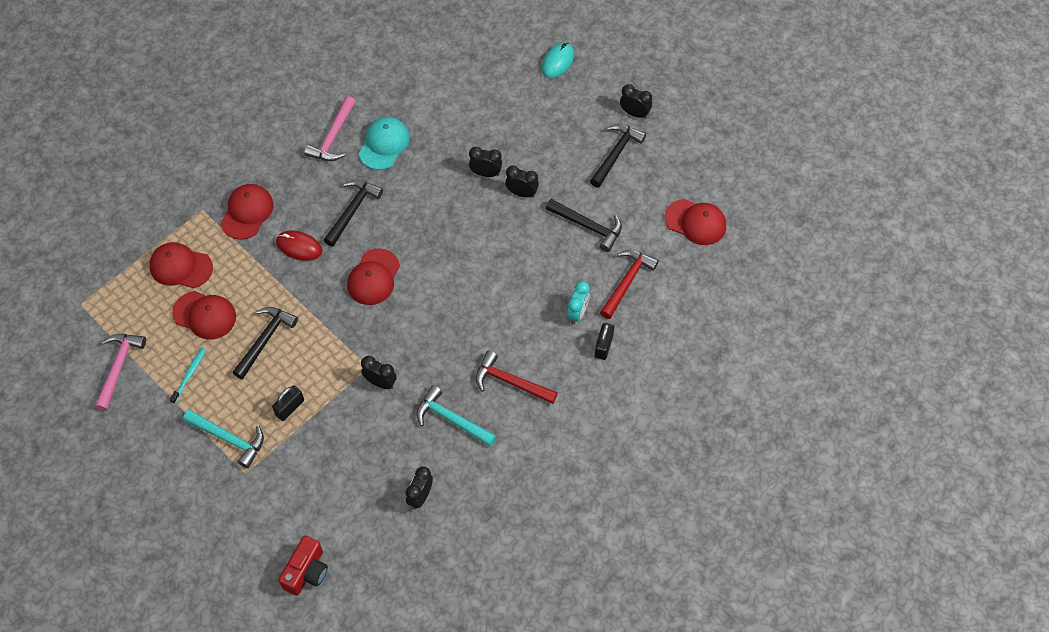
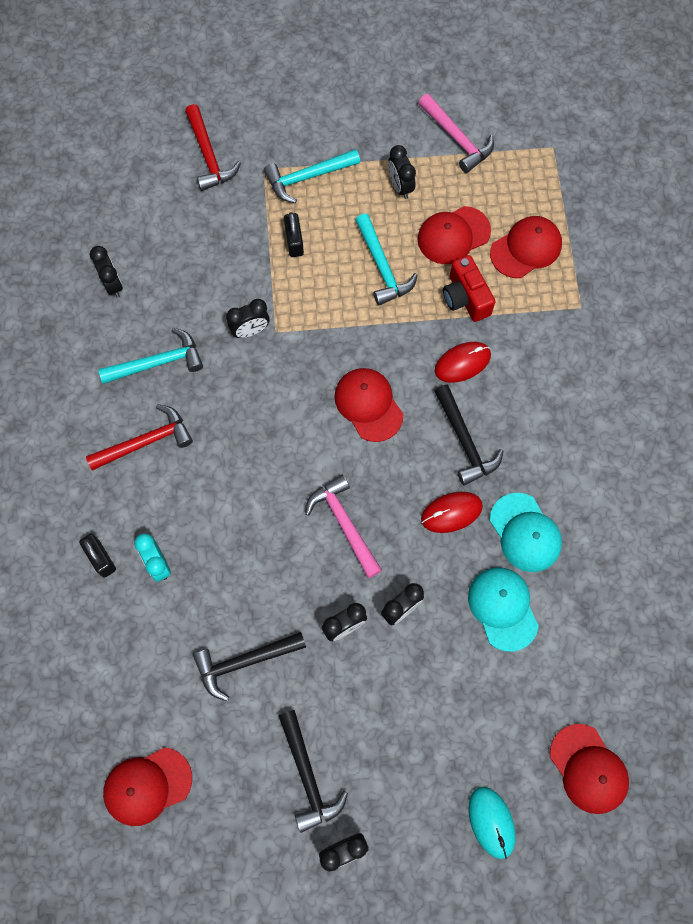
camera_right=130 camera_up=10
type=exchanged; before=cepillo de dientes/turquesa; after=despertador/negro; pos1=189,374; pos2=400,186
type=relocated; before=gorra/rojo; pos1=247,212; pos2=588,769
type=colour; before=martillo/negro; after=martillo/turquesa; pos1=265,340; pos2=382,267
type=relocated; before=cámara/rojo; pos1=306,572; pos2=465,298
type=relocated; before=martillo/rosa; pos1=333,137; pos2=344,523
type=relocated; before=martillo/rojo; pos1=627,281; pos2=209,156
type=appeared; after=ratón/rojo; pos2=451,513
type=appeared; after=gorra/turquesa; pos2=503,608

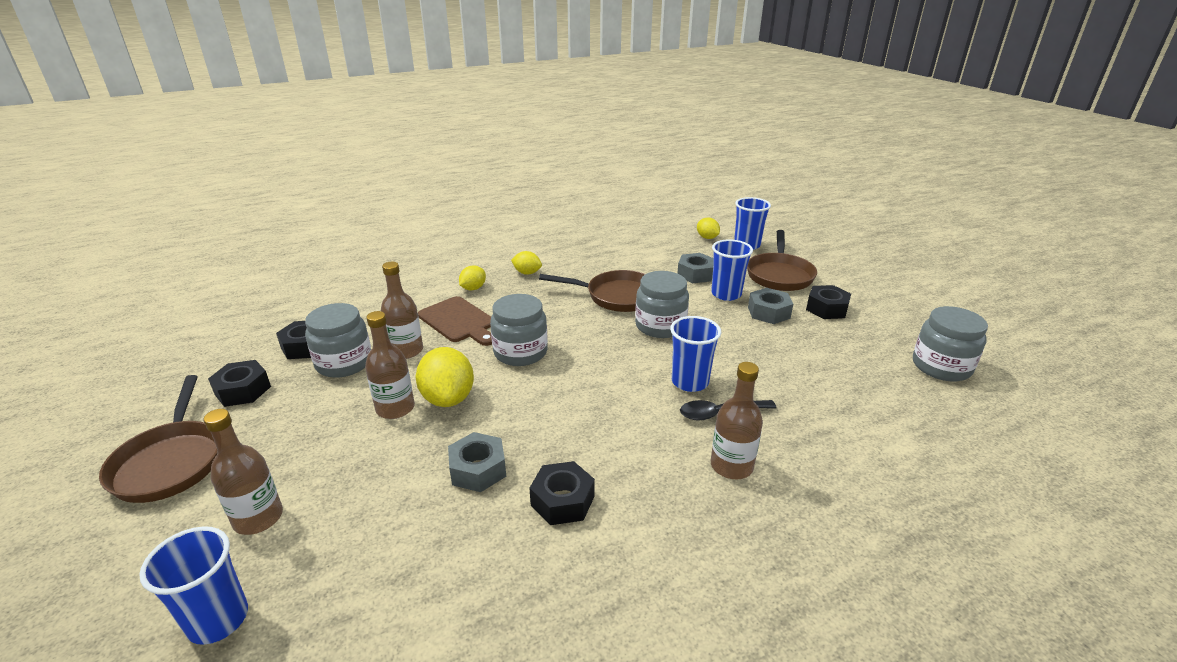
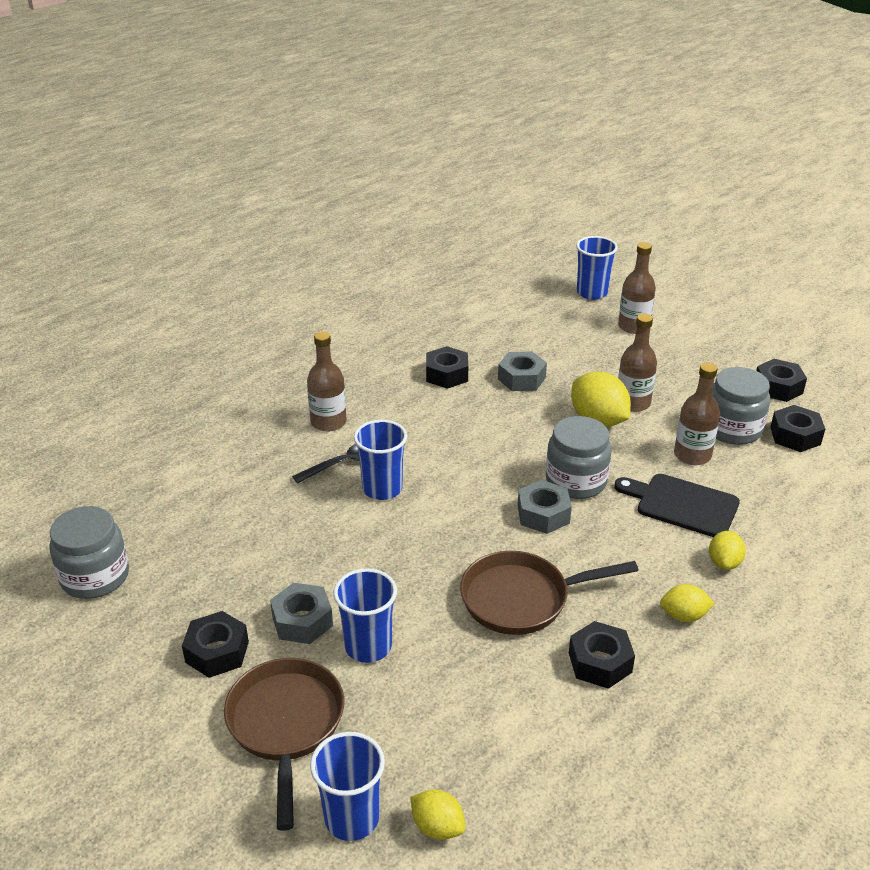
camera_right=160 camera_up=5
type=missing; before=sartén/marrón; pos1=170,462
type=colour; before=tabla de cortar/marrón; after=tabla de cortar/negro; pos1=459,321; pos2=682,505
type=missing; before=tarro/gris; pos1=660,326
type=relocated; before=tuerca/gris; pos1=695,274; pos2=543,514
type=appeared; after=tuerca/negro; pos2=600,662

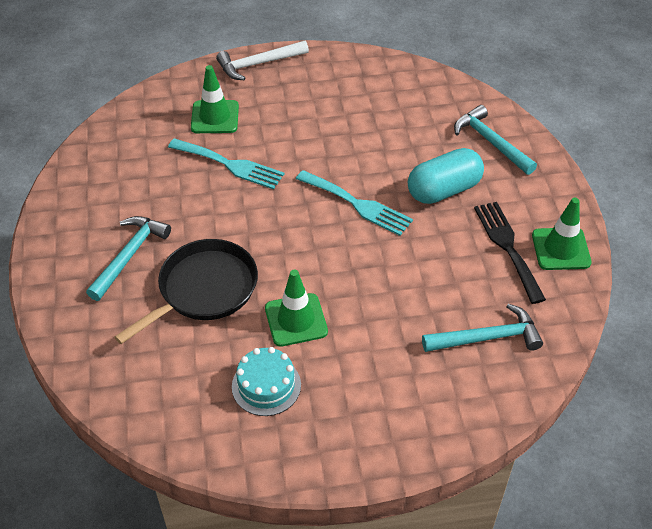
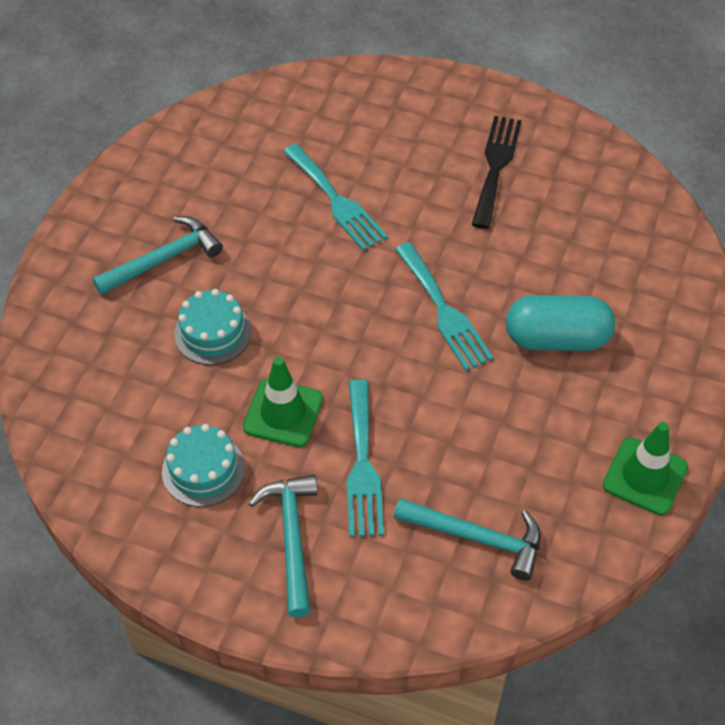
camera_right=30 camera_up=5
type=exchanged; before=sartén/negro; after=tarta/turquesa; pos1=204,289; pos2=213,333
type=missing; before=cono de tráfico/verde; pos1=215,117
type=missing; before=martillo/blanco; pos1=258,64
type=relocated; before=martillo/turquesa; pos1=491,142; pos2=292,538
type=relocated; before=tenedor/negro; pos1=507,247; pos2=496,166
type=appeared; after=tenedor/turquesa; pos2=362,465

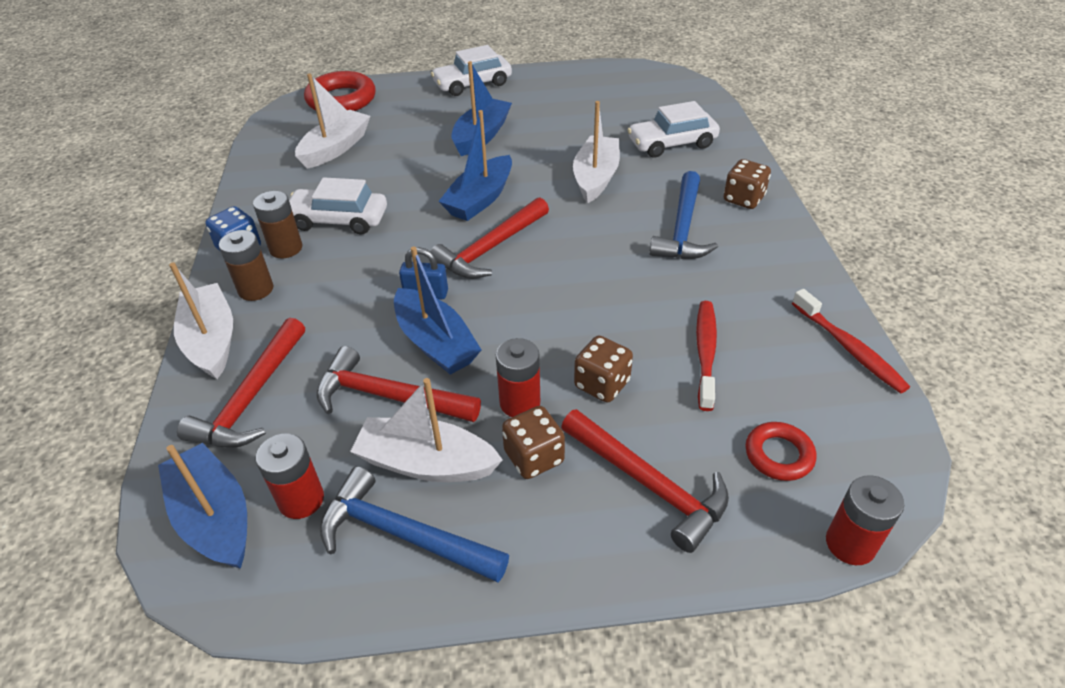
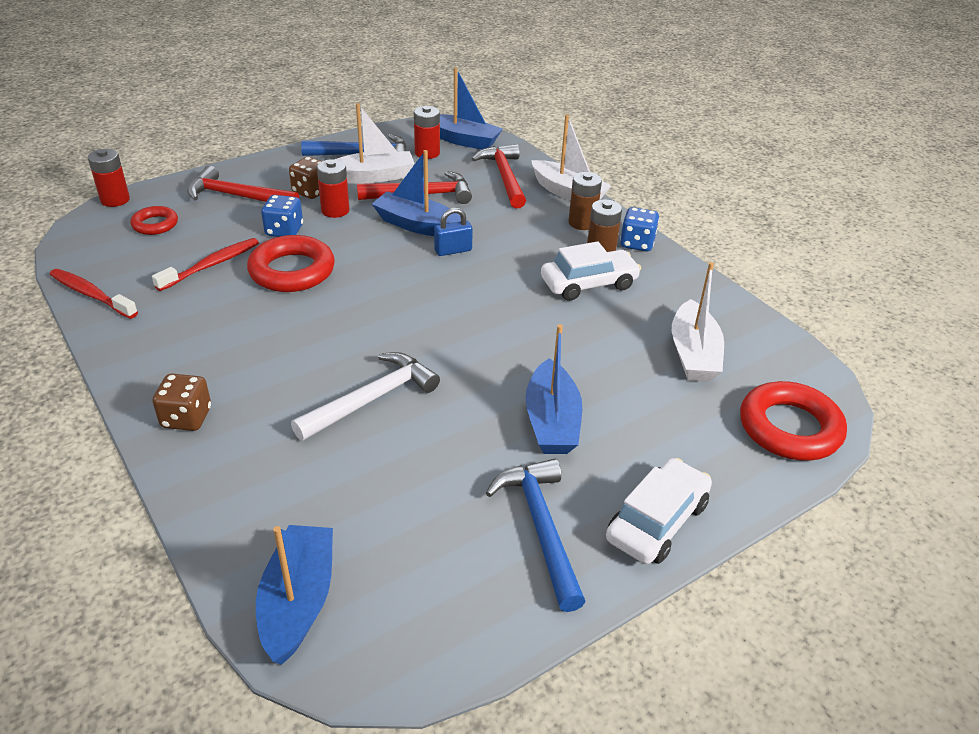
camera_right=150 camera_up=-5
type=missing; before=martillo/rojo; pos1=490,248
type=relocated; before=barco/azul; pos1=480,199; pos2=298,601
type=exchanged; before=barco/blanco; after=martillo/blanco; pos1=596,178; pos2=372,399
type=colour; before=dado/marrón; after=dado/azul; pos1=602,384; pos2=284,231
type=missing; before=coche/blanco; pos1=672,144
type=relocated; before=martillo/azul; pos1=682,228; pos2=541,527
type=spun; before=cepillo de dientes/rojo; pos1=705,352; pos2=211,265; turn=-120
type=appeared; after=anillo/rojo; pos2=292,271

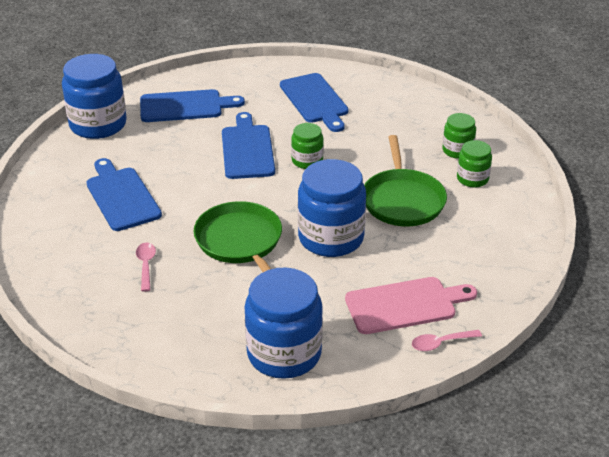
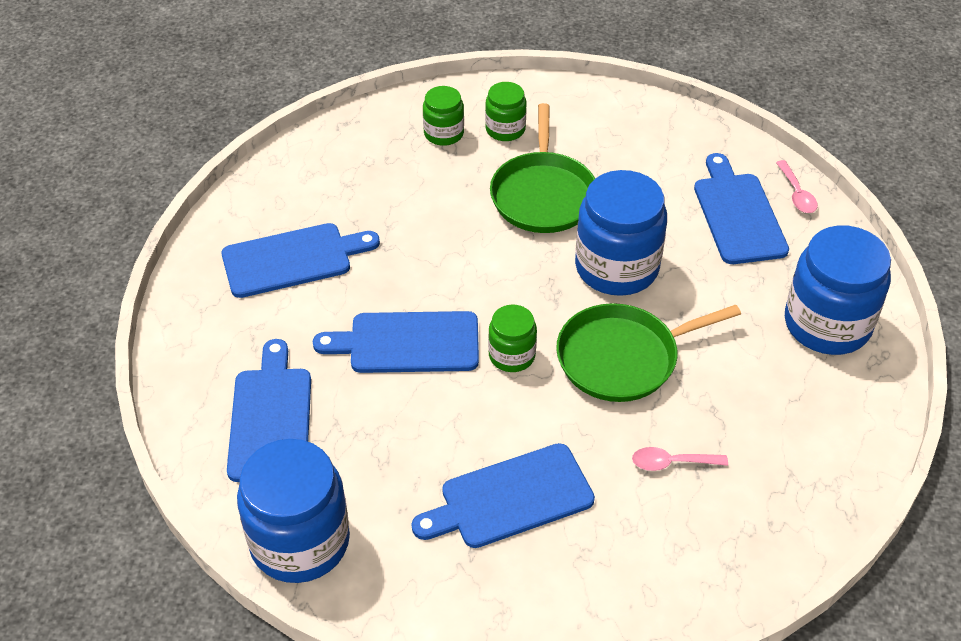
camera_right=-85 camera_up=10
type=relocated; before=tarro/verde; pos1=307,161; pos2=512,355
type=colour; before=tabla de cortar/rosa; after=tabla de cortar/azul; pos1=405,305; pos2=738,214
type=spun; before=sartén/verde; pos1=402,200; pos2=543,194; turn=90

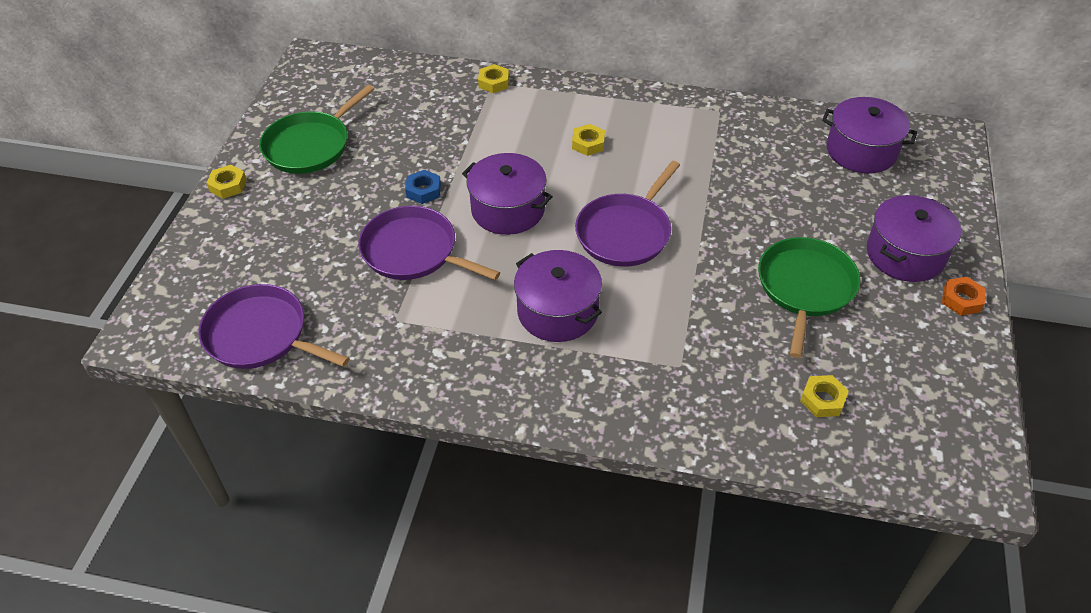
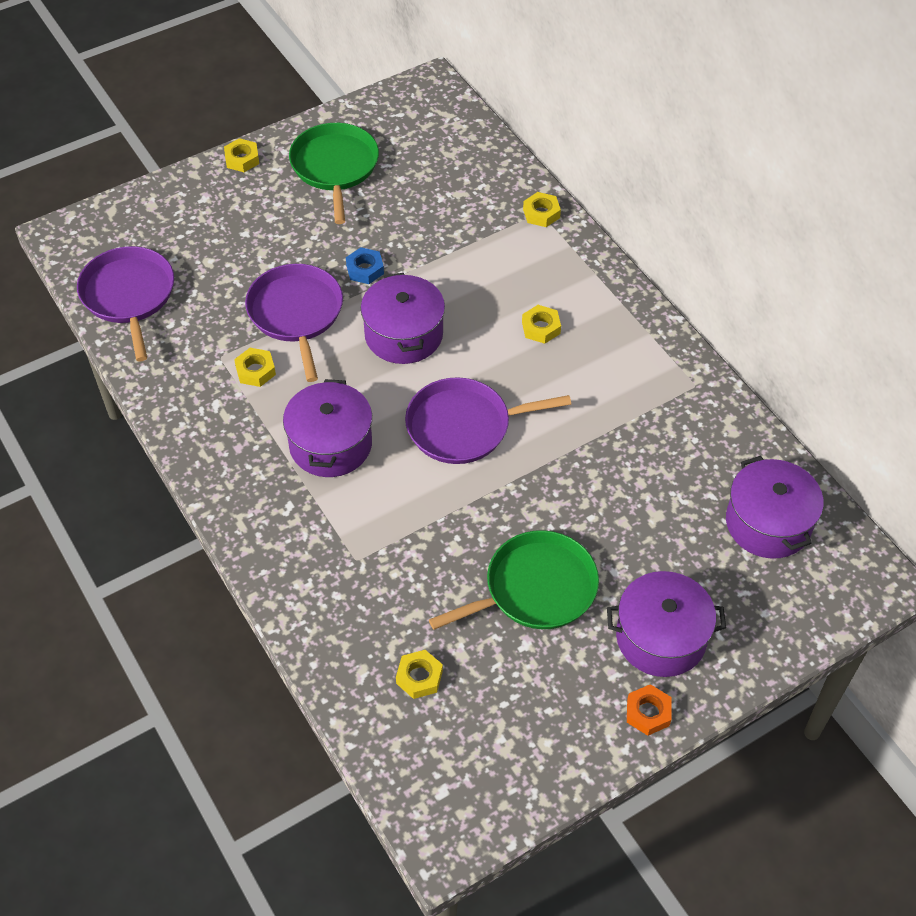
camera_right=45 camera_up=5
type=spun; before=sartén/verde; pos1=310,145; pos2=335,167; turn=90
type=appeared; after=tuerca/amarillo; pos2=255,371

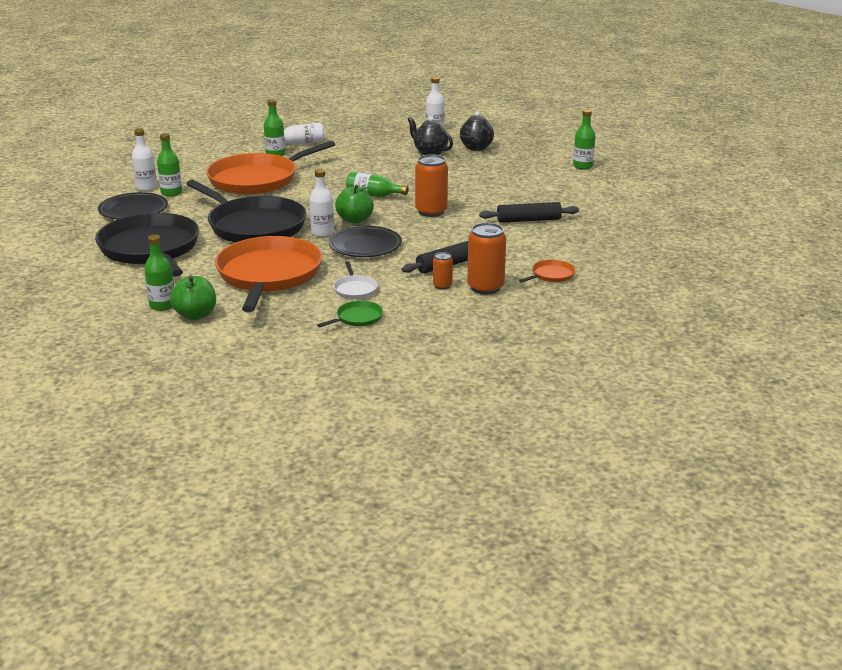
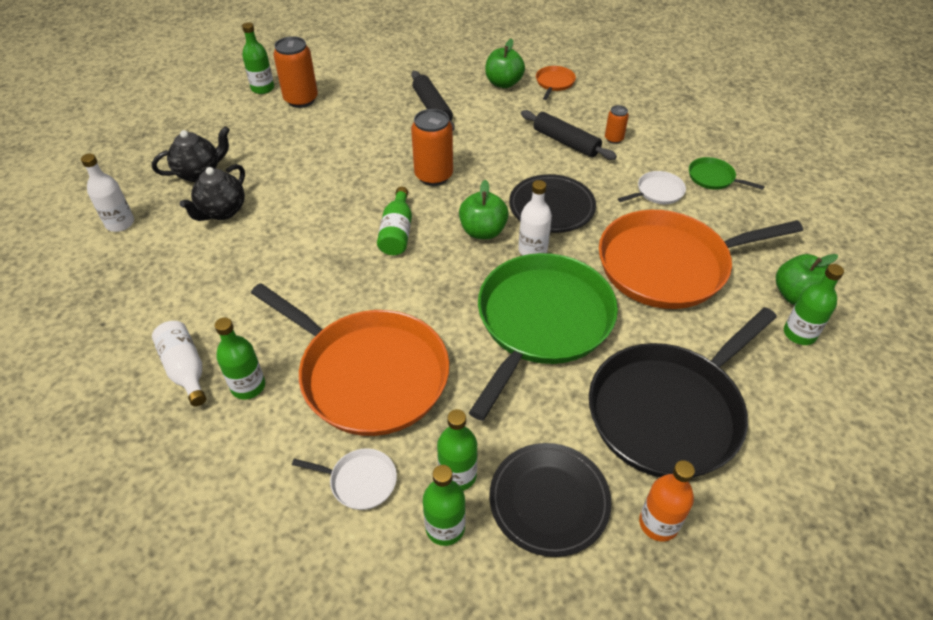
camera_right=-105 camera_up=20
type=colour; before=botella/blanco; after=botella/verde; pos1=146,187; pos2=445,527
type=colour; before=sartén/negro; after=sartén/verde; pos1=254,226; pos2=541,322
type=relocated; before=lata/naranja; pos1=485,287; pos2=301,99
type=spun; before=sartén/naranja; pos1=551,275; pos2=554,83; turn=75
type=appeared; after=sartén/blanco; pos2=360,481
type=appeared; after=manzana/verde; pos2=503,83
type=appeared; after=botella/naranja; pos2=658,523

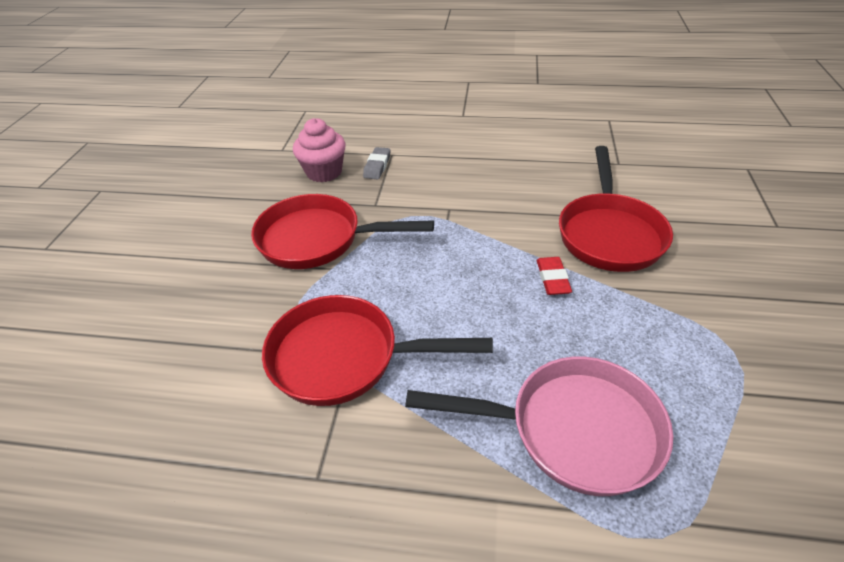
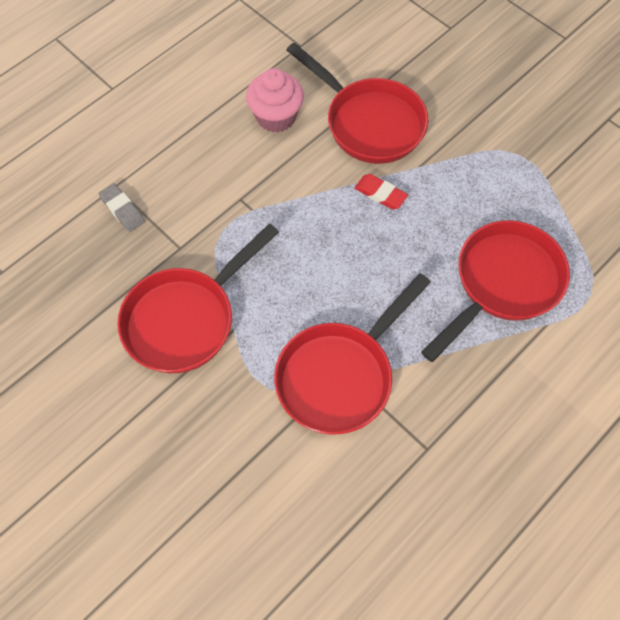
camera_right=-55 camera_up=20
type=relocated; before=magdalena/rosa; pos1=324,172; pos2=276,117
type=colour; before=sartén/rosa; after=sartén/rojo; pos1=572,430; pos2=502,283

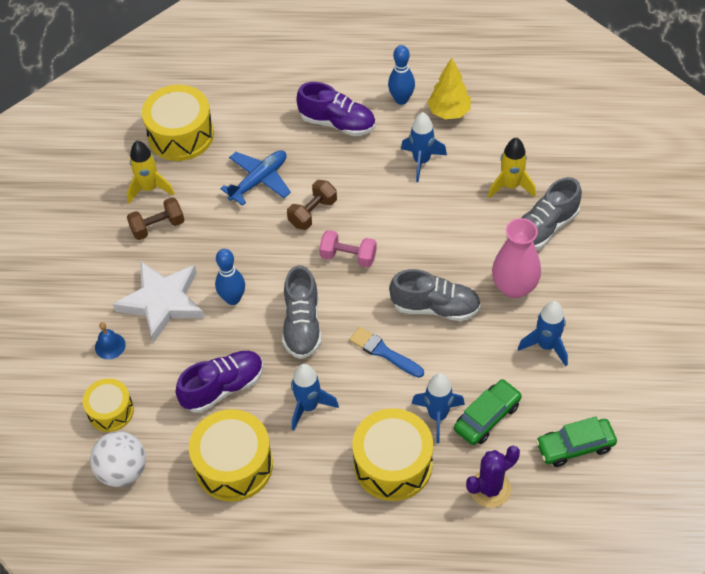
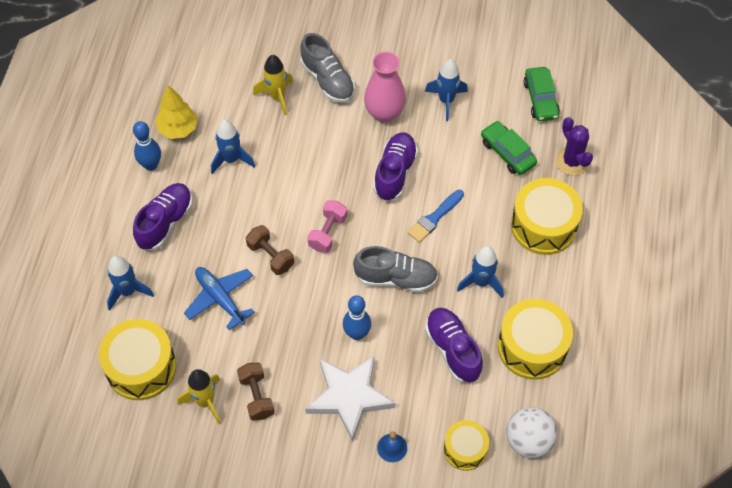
camera_right=-85 camera_up=5
type=colour; before=zapato/gris; after=zapato/morado; pos1=435,307; pos2=395,173
type=relocated; before=cohete/azul; pos1=438,416; pos2=128,291

